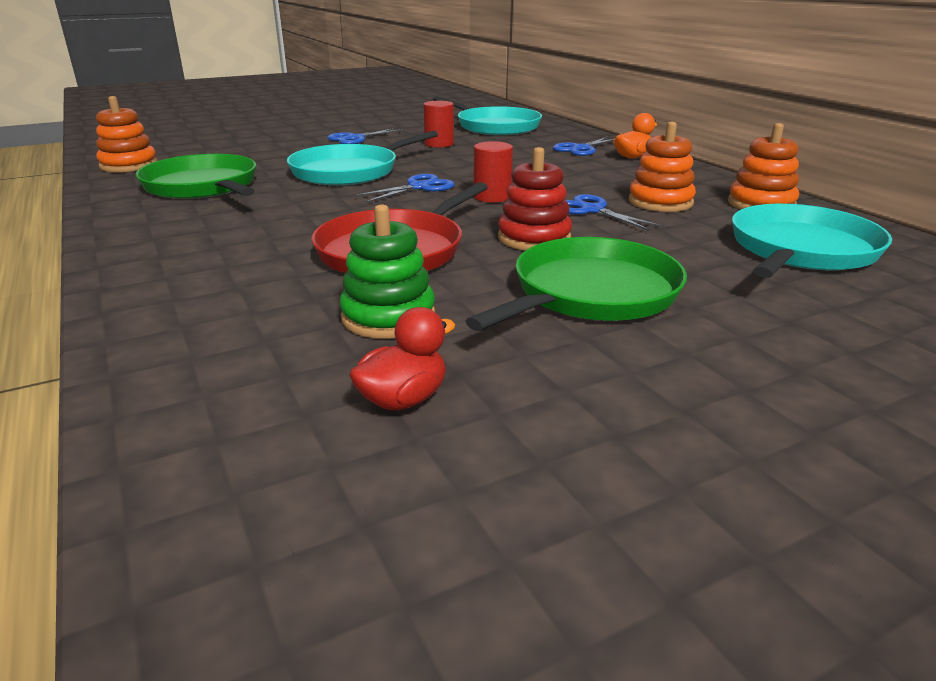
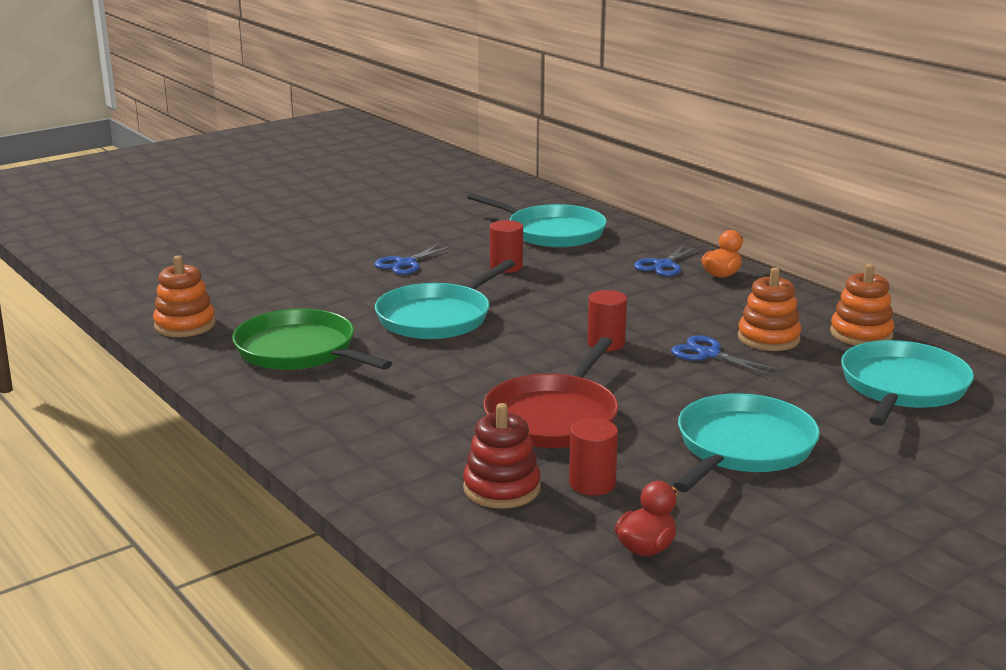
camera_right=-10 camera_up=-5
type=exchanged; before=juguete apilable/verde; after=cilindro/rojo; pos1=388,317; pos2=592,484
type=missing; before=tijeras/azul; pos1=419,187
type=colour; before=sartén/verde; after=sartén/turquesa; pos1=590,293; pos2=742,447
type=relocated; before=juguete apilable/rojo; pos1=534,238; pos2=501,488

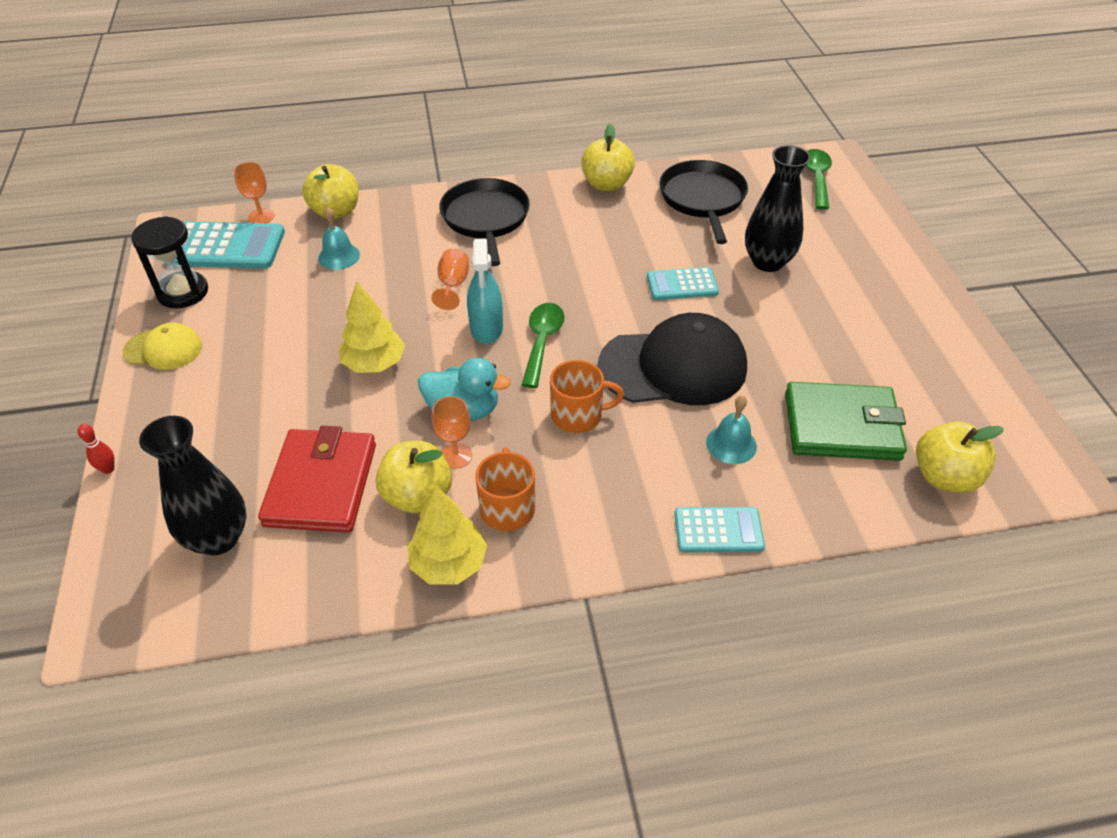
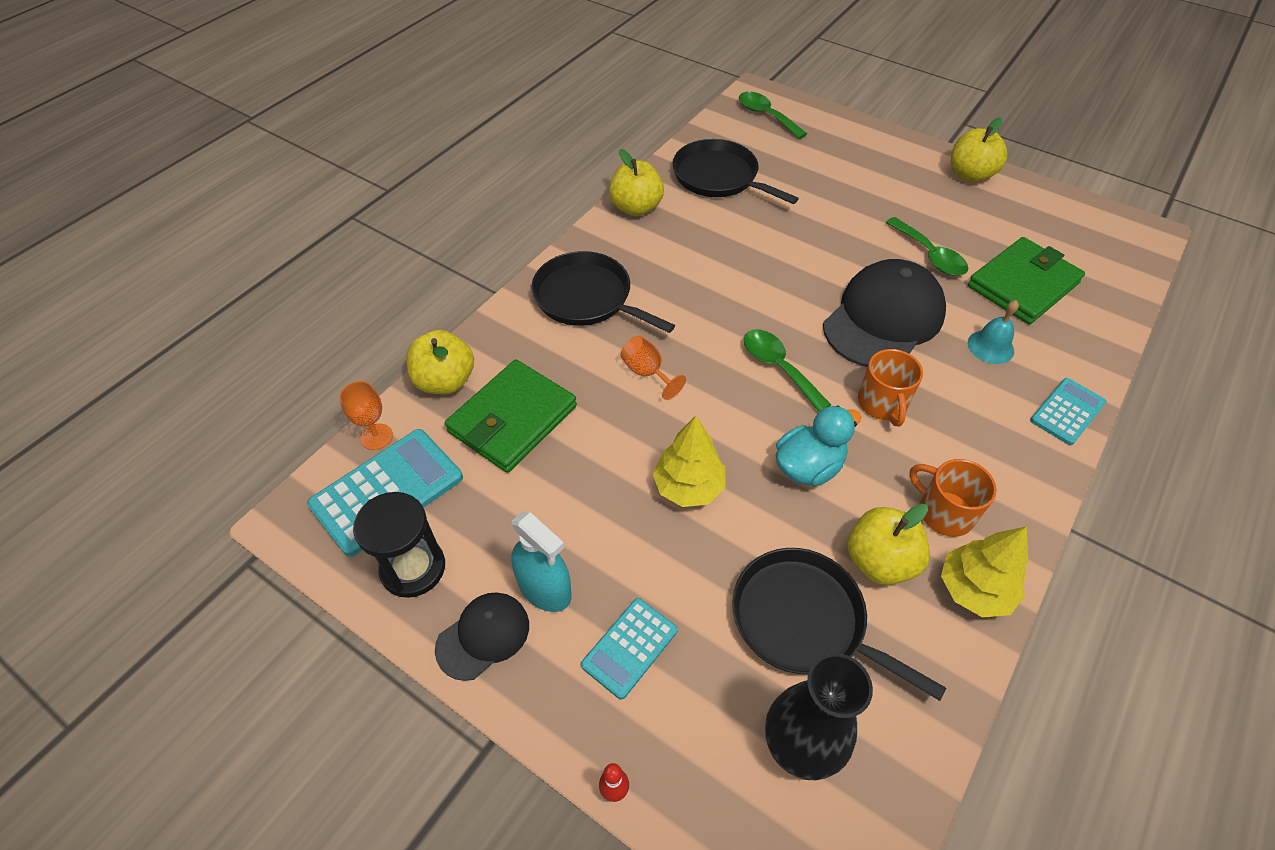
camera_right=-45 camera_up=5
type=colour; before=gorra/amarillo; after=gorra/negro; pos1=163,349; pos2=483,636
type=exchanged; before=cartera/rojo; after=sartén/negro; pos1=321,484; pos2=804,620
type=exchanged; before=campana/turquesa; after=cartera/verde; pos1=339,256; pos2=512,419
type=missing; before=copa/naranja; pos1=456,456
type=relocated; before=pulverizador/turquesa; pos1=486,328; pos2=544,588
type=spun; before=taza/naranja; pos1=578,415; pos2=882,404; turn=135
type=relocated; before=calculadora/turquesa; pos1=682,284; pos2=629,647
type=missing; before=florero/negro; pos1=767,262
type=relocated; before=manzana/amarillo; pos1=944,477; pos2=970,175
type=appeared; after=cuchara/verde; pos2=930,255

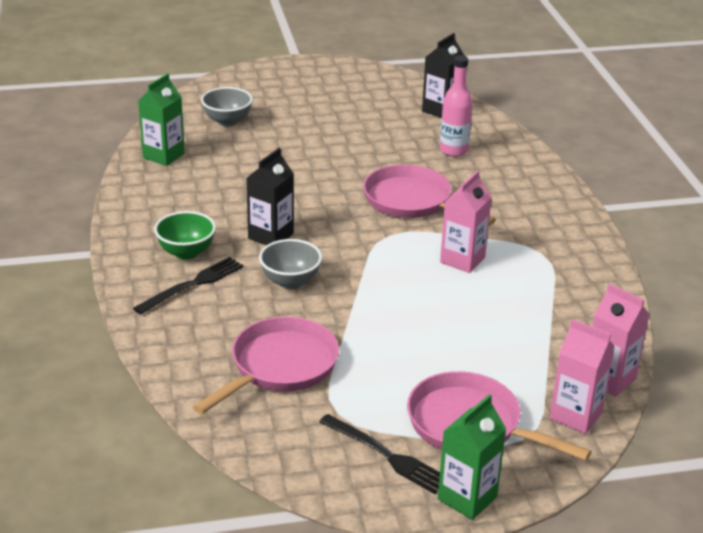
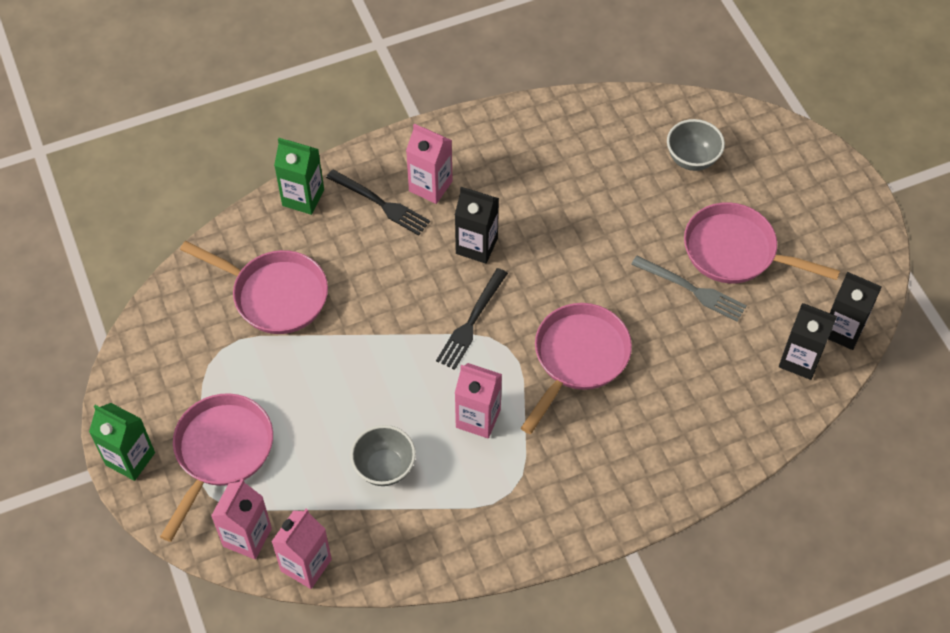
camera_right=80 camera_up=25
type=relocated; before=cartón de leche/verde; pos1=163,156; pos2=303,198
type=exchanged; before=cuenco/verde; after=cartón de leche/rosa; pos1=186,252; pos2=430,186
type=relocated; before=cuenco/gris; pos1=290,282; pos2=384,467
type=relocated; before=tenedor/negro; pos1=386,455; pos2=471,322
type=missing; before=botella/rosa; pos1=453,150
type=appeared; after=tenedor/gris; pos2=692,290
type=appeared; after=sartén/rosa; pos2=736,251
type=appeared; after=cartón de leche/negro; pos2=842,330

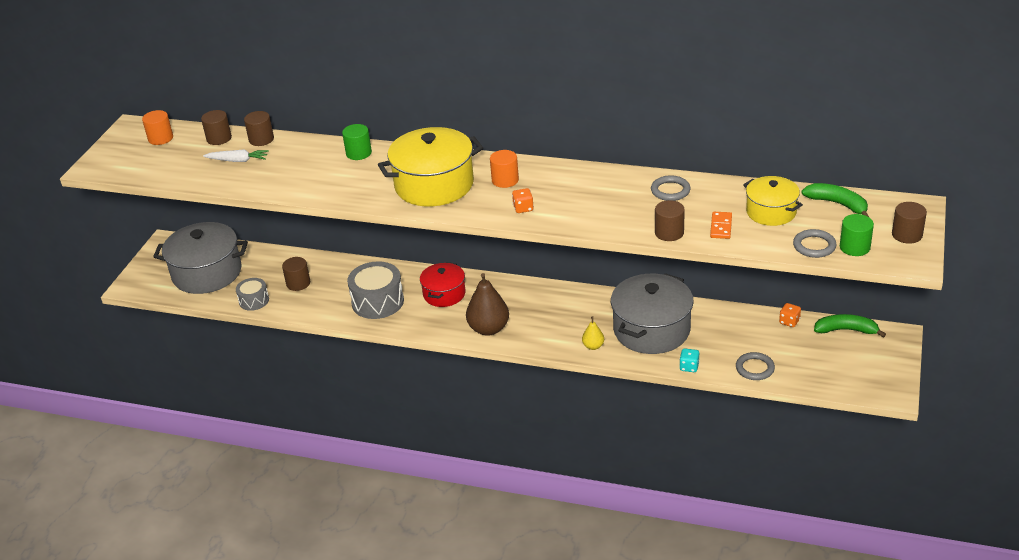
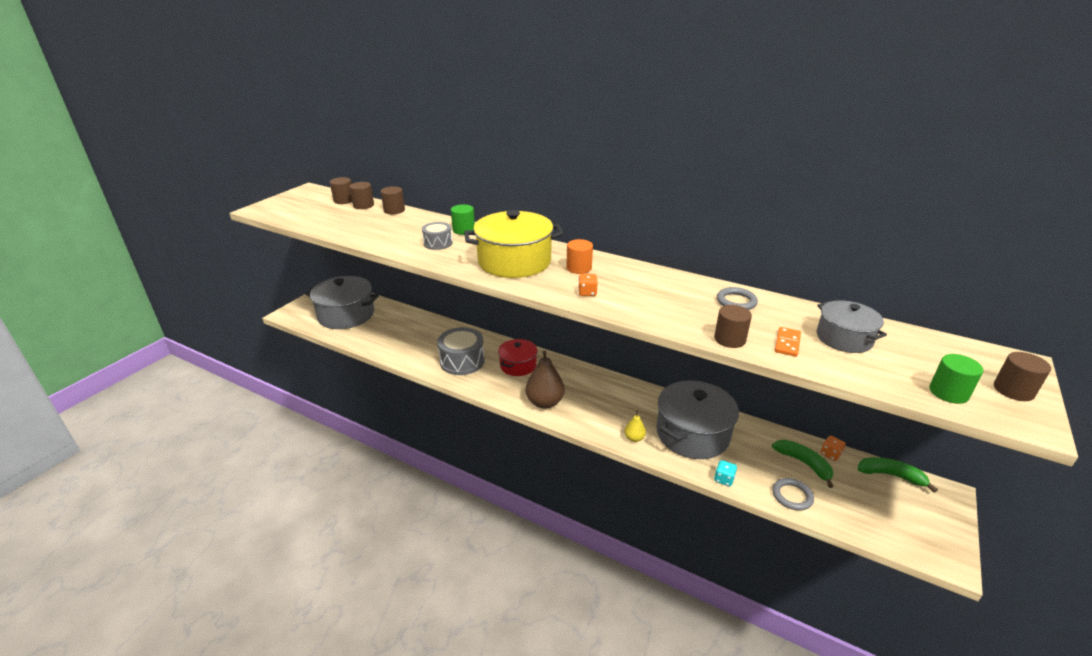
camera_right=10 camera_up=-5
type=missing; before=cilindro/naranja; pos1=160,138
type=missing; before=zanahoria/blanco; pos1=238,160
type=relocated; before=tambor/gris; pos1=254,300; pos2=438,243
type=relocated; before=cilindro/marrón; pos1=298,283; pos2=344,200
type=colour; before=olla/amarillo; after=olla/gris; pos1=771,212; pos2=844,338
type=missing; before=anillo/gris; pos1=814,246
type=relocated; before=plátano/verde; pos1=837,204; pos2=804,463

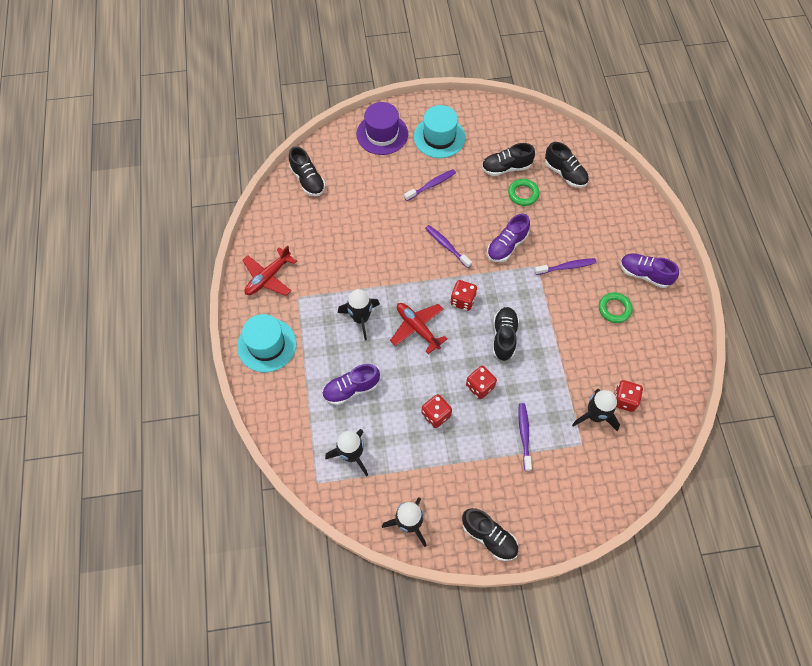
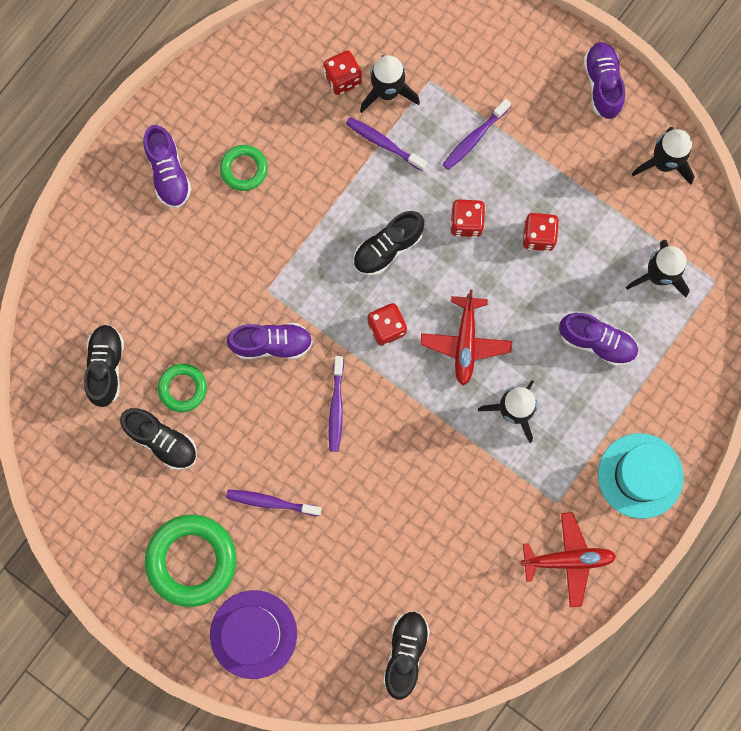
camera_right=-135 camera_up=15
type=exchanged; before=sombrero/turquesa; after=anillo/verde; pos1=439,137; pos2=191,560
type=colour; before=zapato/negro; after=zapato/morado; pos1=489,537; pos2=602,84
type=relocated; before=cepillo de dientes/morado; pos1=566,267; pos2=383,143

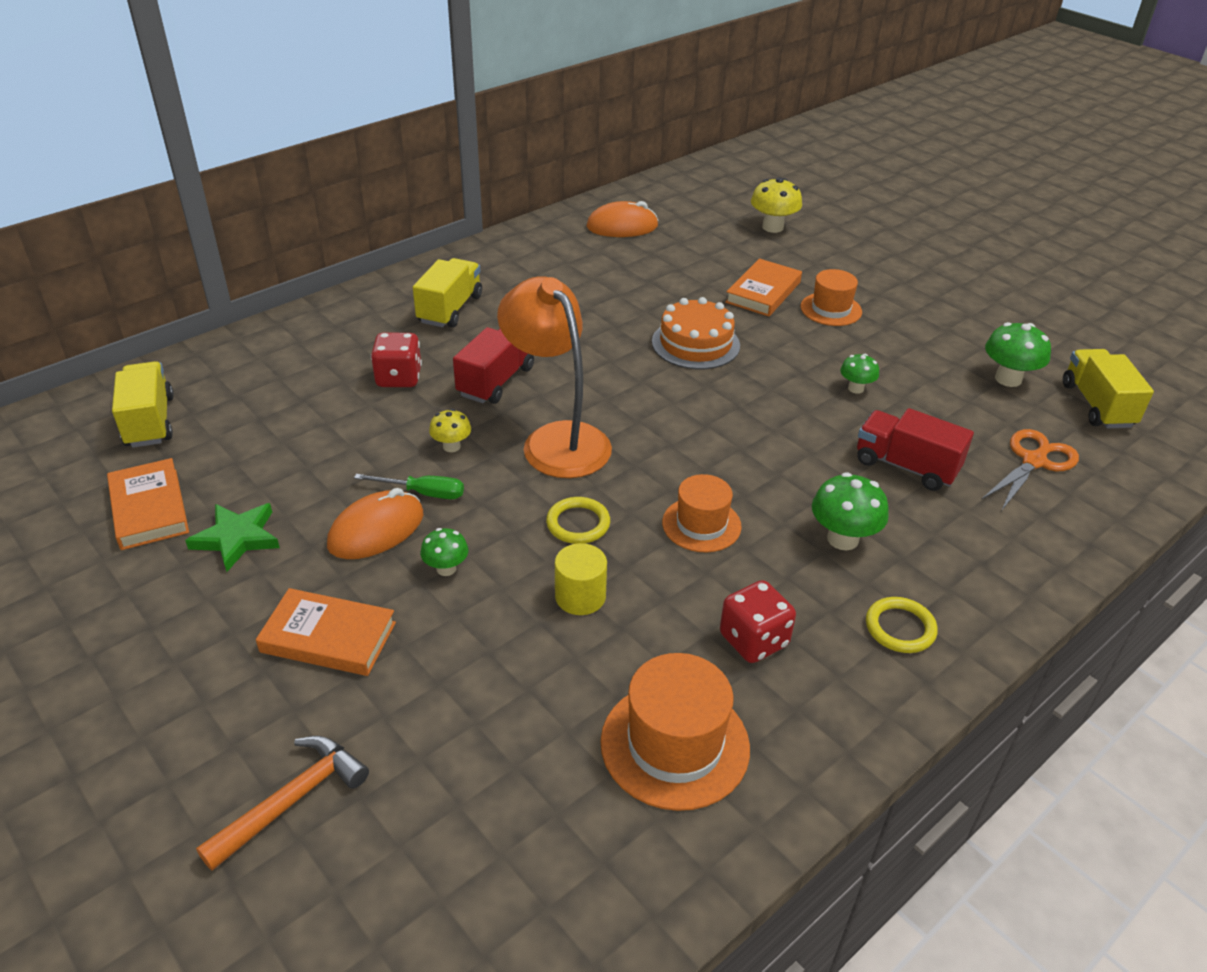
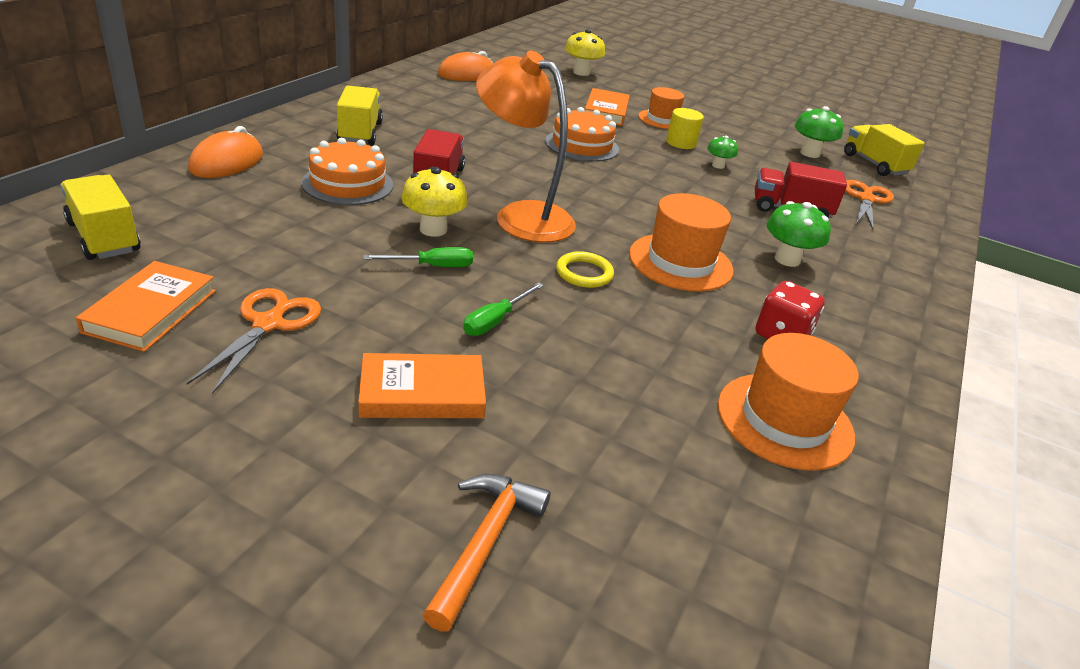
camera_right=-25 camera_up=-5
type=spun; before=libro/naranja; pos1=149,509; pos2=151,311; turn=60
type=exchanged; before=estrella/verde; after=tijeras/naranja; pos1=237,538; pos2=268,324
type=relocated; before=ratón/naranja; pos1=376,530; pos2=227,162
type=exchanged; before=dado/rojo; after=tarta/naranja; pos1=399,378; pos2=347,184
type=exchanged; before=seta/verde; after=destornillador/verde; pos1=446,568; pos2=495,321
type=size; before=seta/amarillo; pos1=451,446; pos2=433,229; scale=1.64
type=relocated; before=cilindro/amarillo; pos1=580,596; pos2=681,143
type=size; before=sombrero/naranja; pos1=701,524; pos2=680,262; scale=1.53
type=missing; before=anillo/amarillo; pos1=900,628

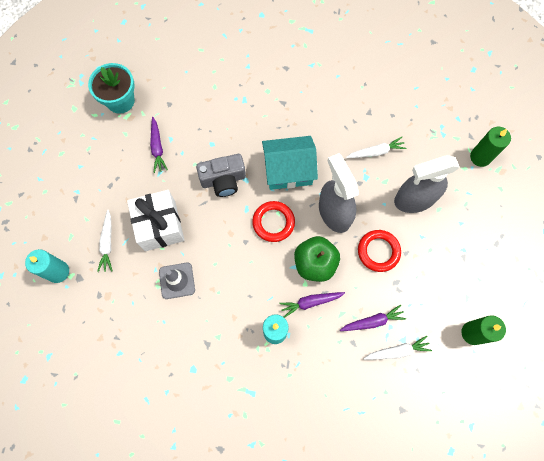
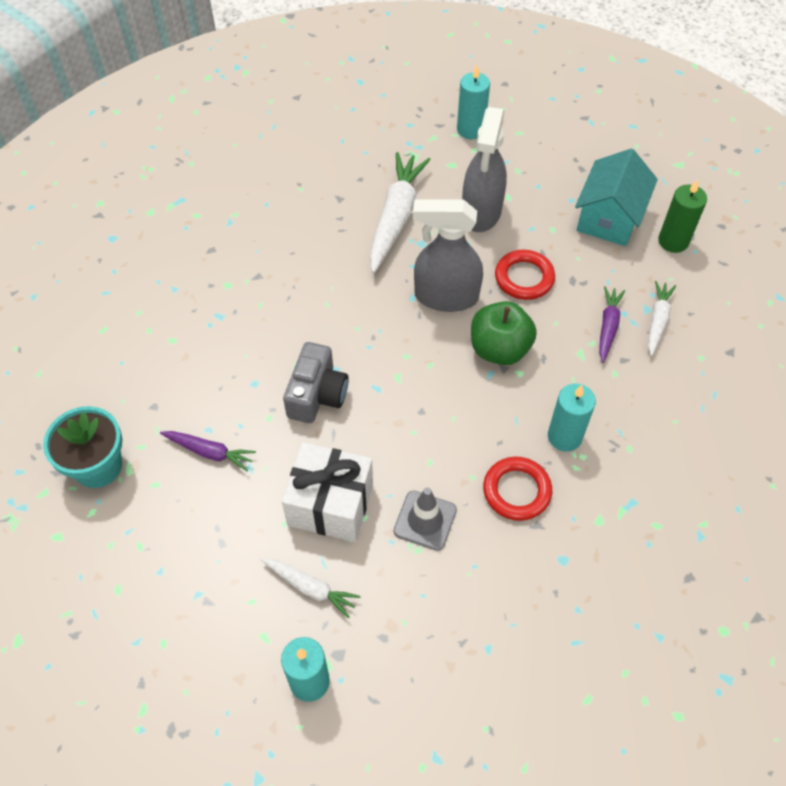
camera_right=-60 camera_up=-15
type=relocated; before=anillo/rojo; pos1=273,222; pos2=516,491
type=relocated; before=casa/turquesa; pos1=288,170; pos2=609,218
type=missing; before=zanahoria/morado; pos1=310,302
type=size; before=zanahoria/blanco; pos1=376,152; pos2=396,217; scale=1.83
type=colour; before=vela/verde; after=vela/turquesa; pos1=480,157; pos2=470,130

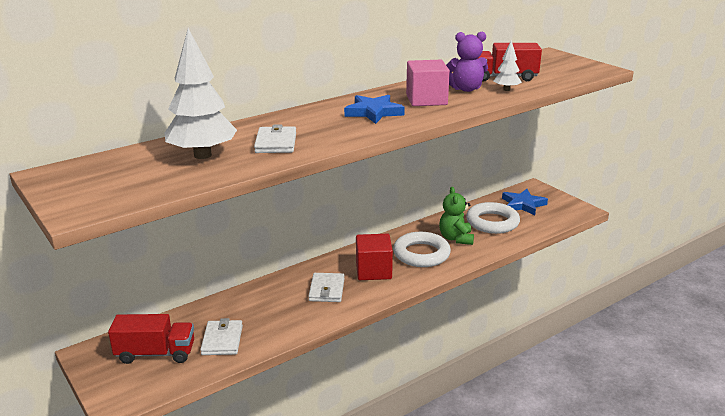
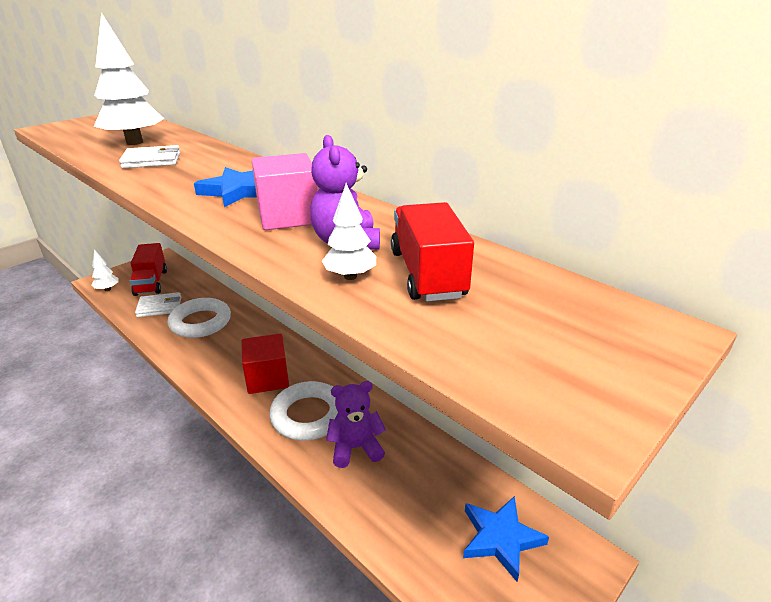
camera_right=80 camera_up=5
type=missing; before=cartera/blanco; pos1=326,290
type=colour; before=osito/verde; after=osito/morado; pos1=456,238; pos2=355,448
type=relocated; before=anillo/blanco; pos1=492,222; pos2=200,322
type=appeared; after=árbol/blanco; pos2=107,289

